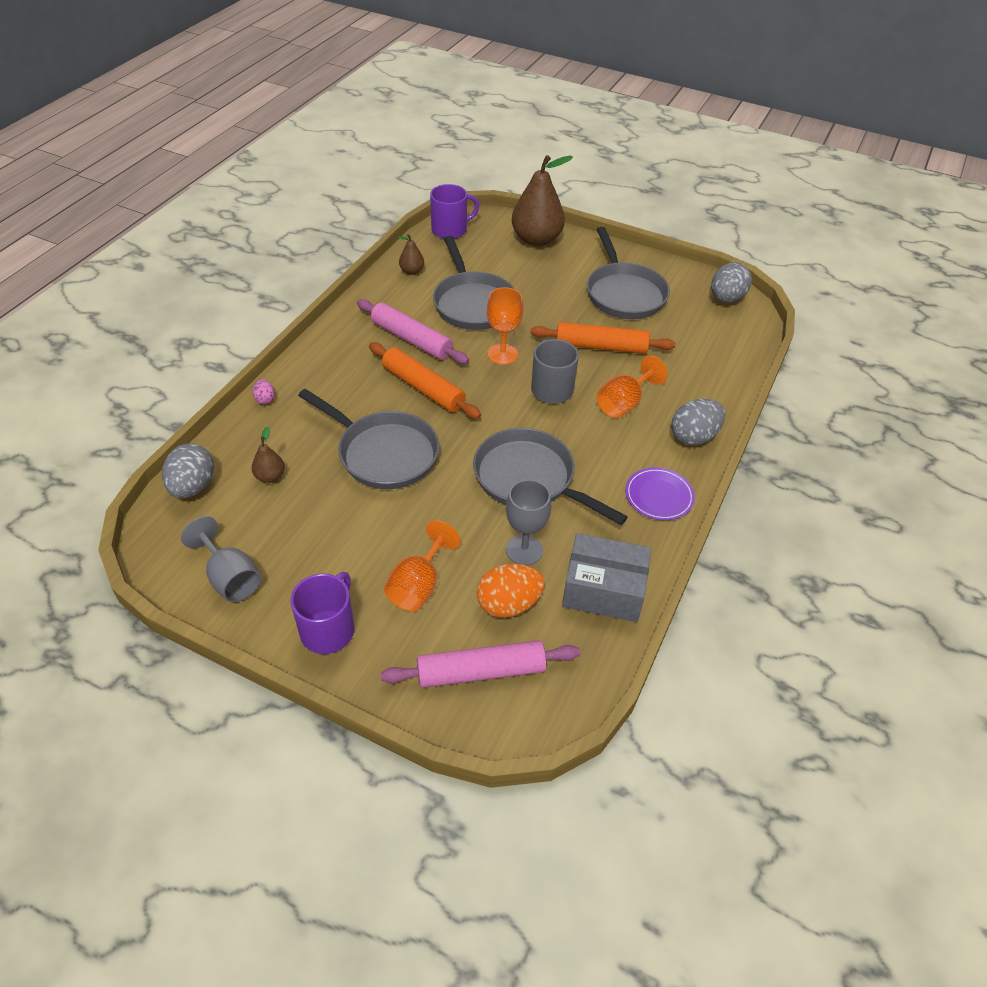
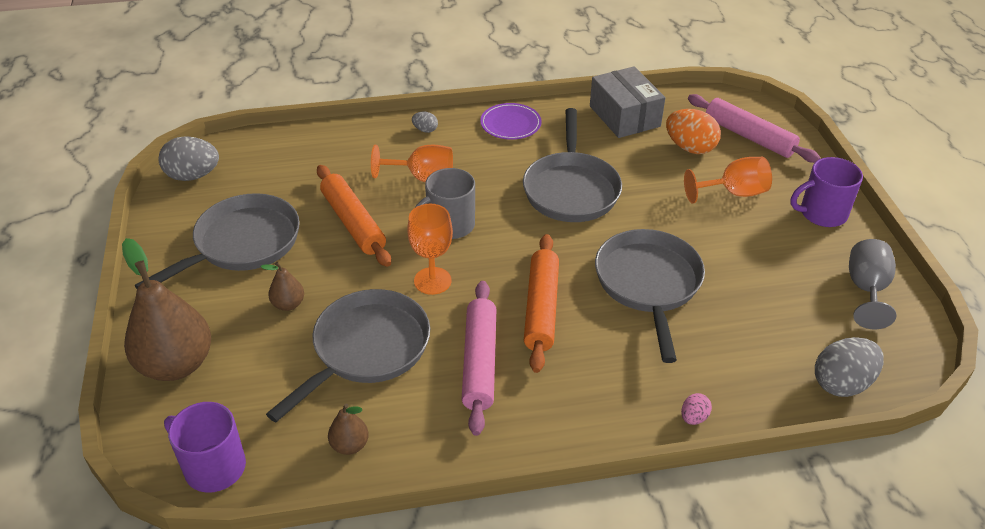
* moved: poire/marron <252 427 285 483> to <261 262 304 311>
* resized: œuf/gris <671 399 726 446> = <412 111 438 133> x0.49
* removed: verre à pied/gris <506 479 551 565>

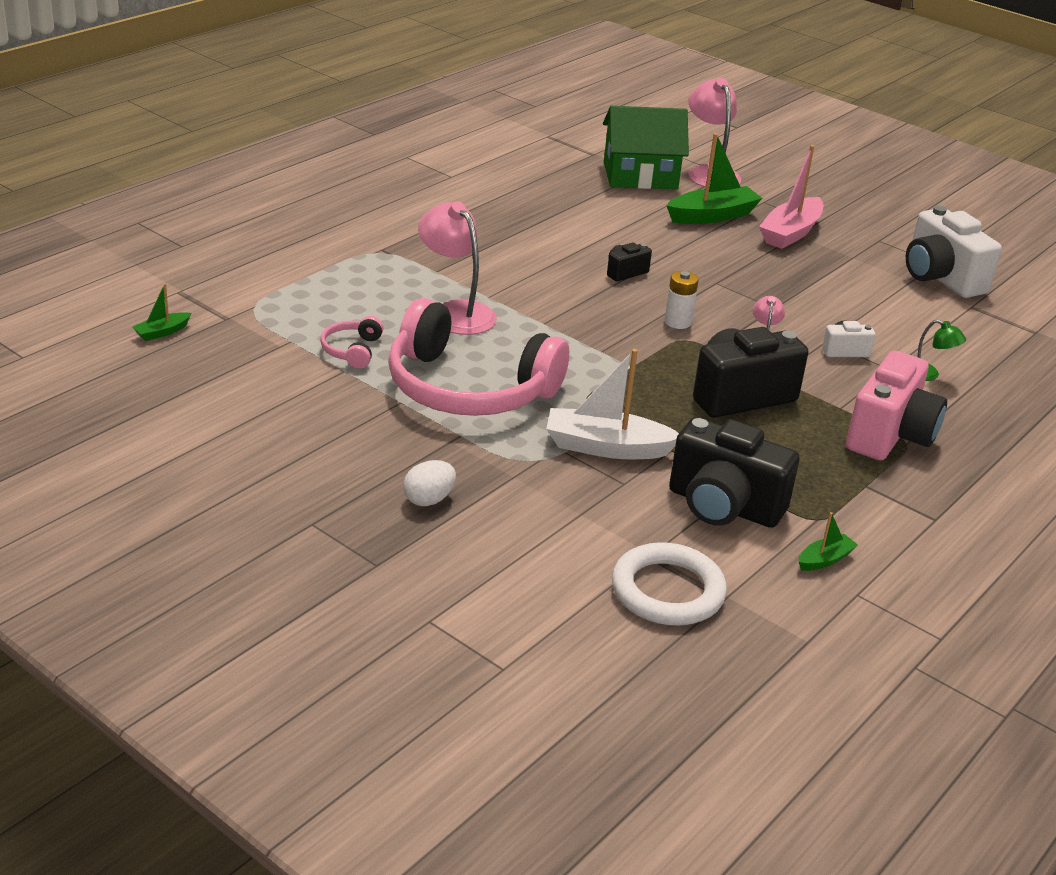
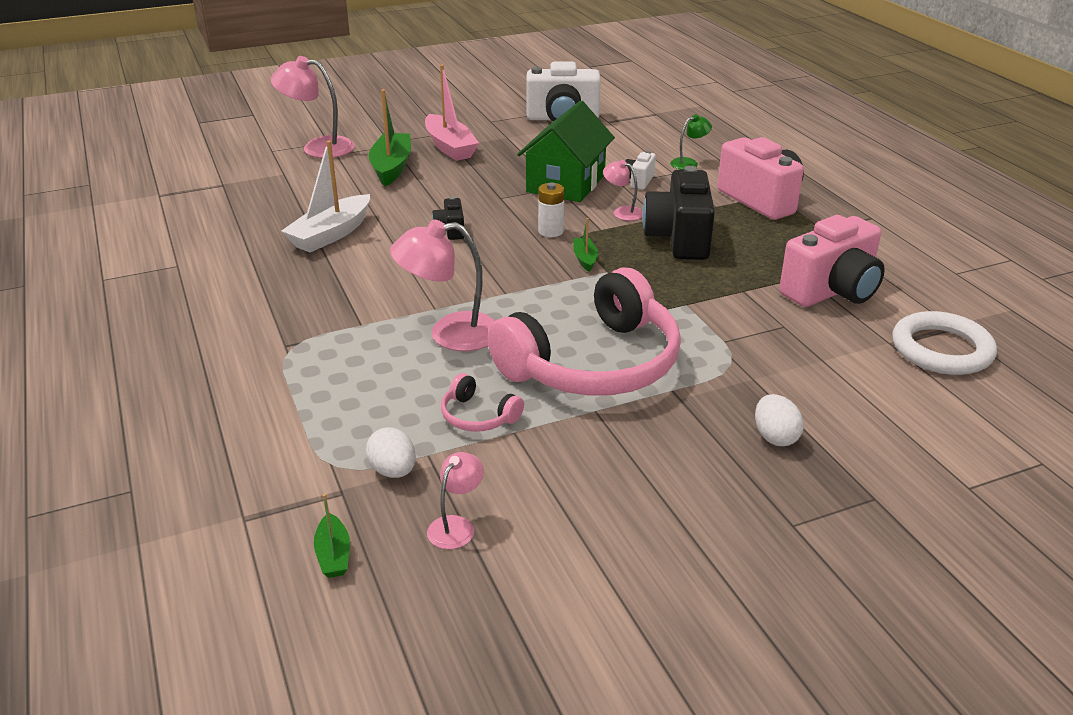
* moved: bateau/blanc <546 349 679 459> to <281 141 370 252>
* added: œuf/blanc <366 427 416 478>
* added: lampe/rose <427 452 484 549>
* moved: maison/vert <603 106 689 189> to <517 101 615 202>
* moved: bateau/vert <799 512 858 571> to <573 218 598 272>
* recoloured: appareil photo/noir <669 417 800 528> to appareil photo/rose <779 215 885 307>

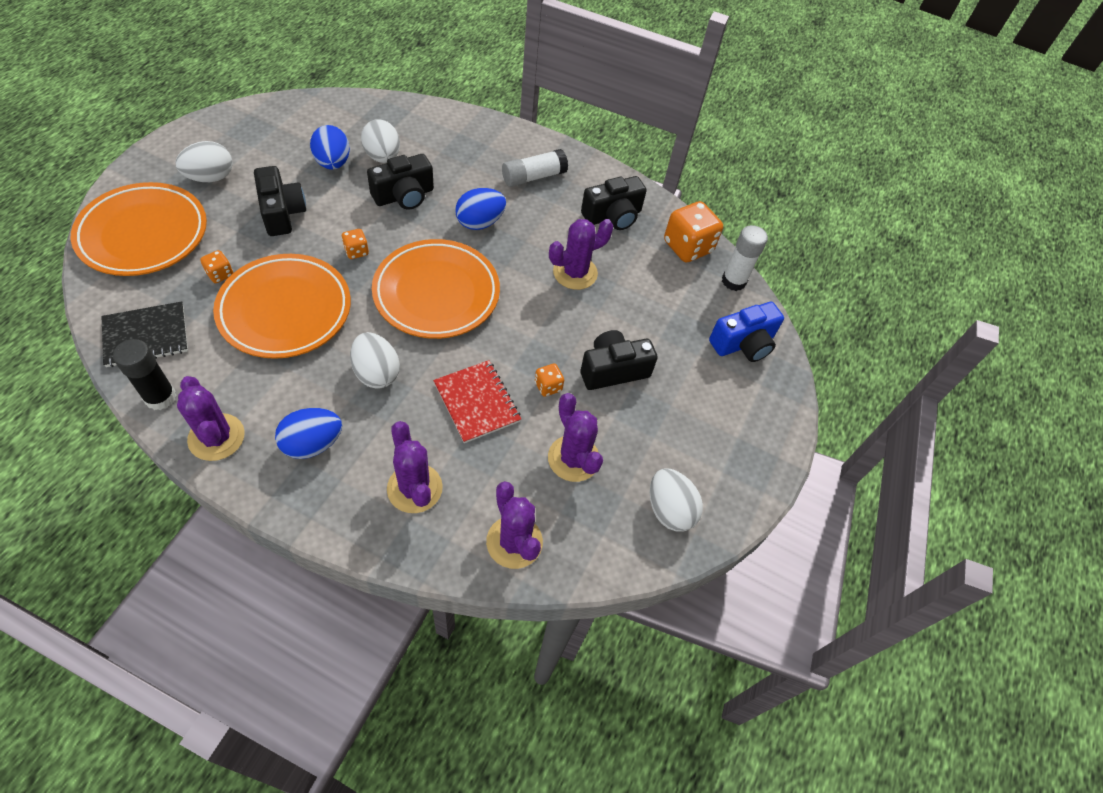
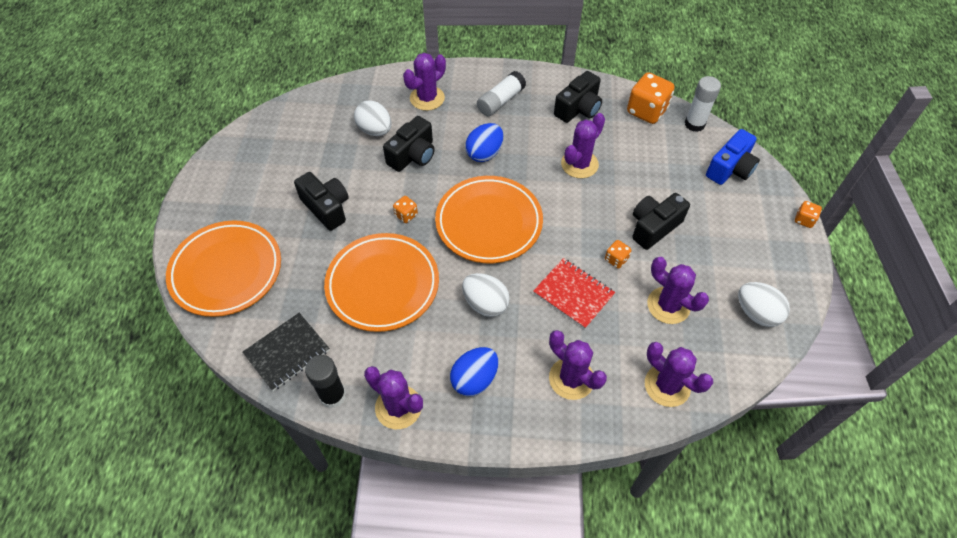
* added: cactus/violet <403 53 446 111>
* moved: dé/orange <200 250 233 283> to <795 201 822 228>
* removed: œuf/blanc <175 141 233 182>
* removed: œuf/bleu <310 125 350 170>

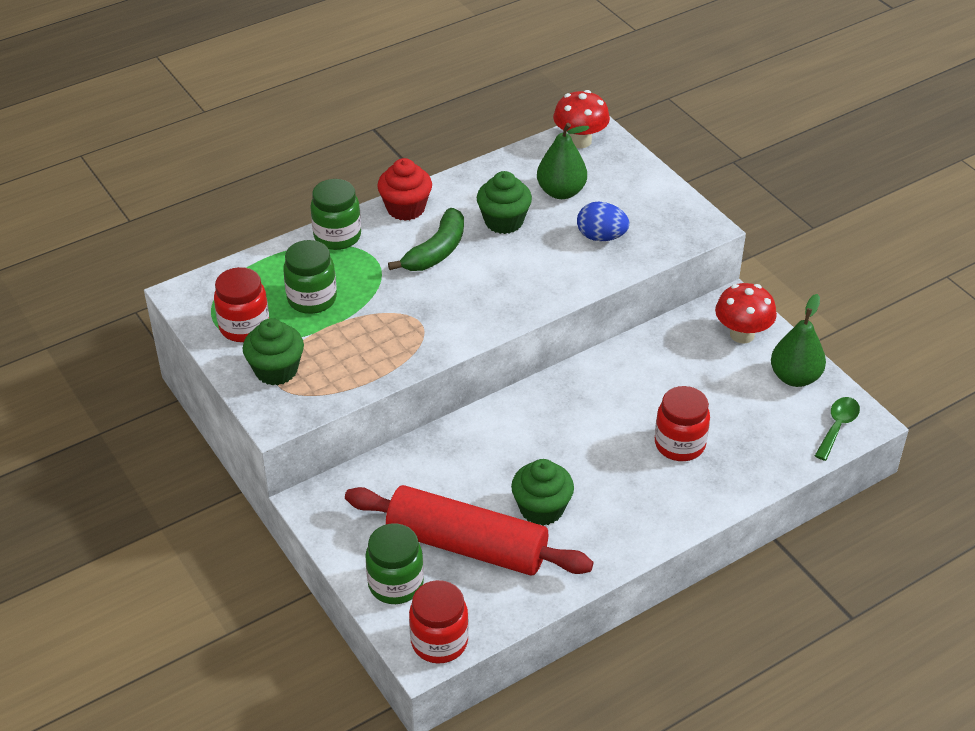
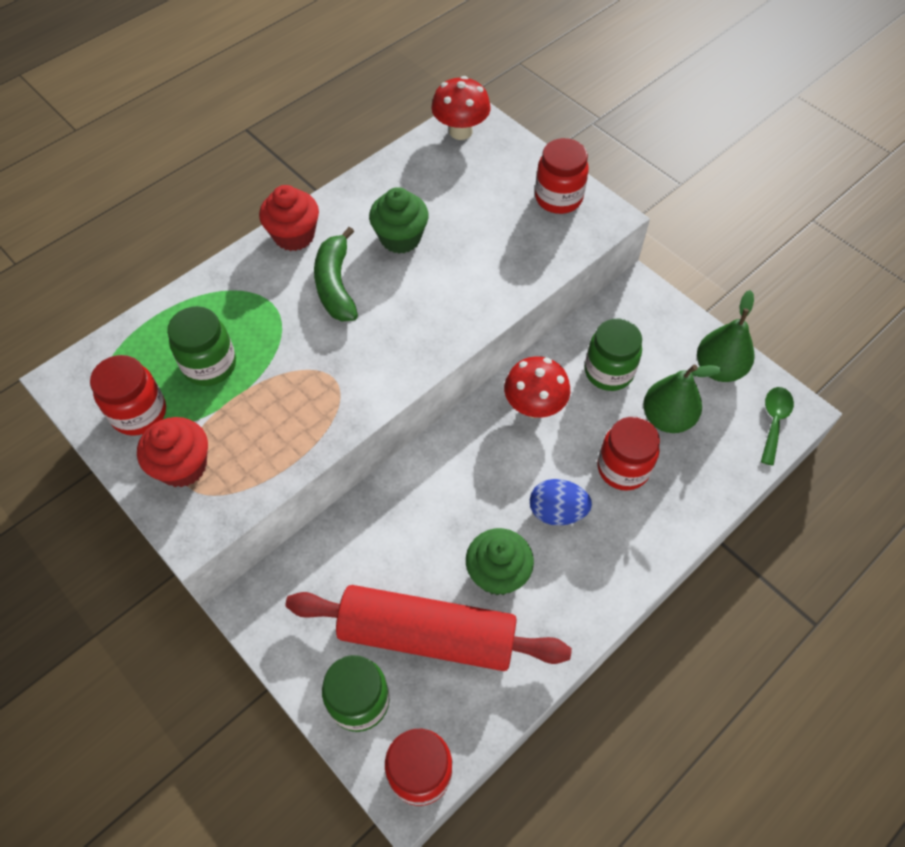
* recoloured: muffin/vert <242 318 304 385> to muffin/rouge <137 417 208 487>
* turned: banane/vert <388 208 464 271> = <314 227 358 321> 150 degrees clockwise
* moved: champignon/rouge <715 283 777 344> to <504 356 570 418>
* moved: œuf/bleu <577 201 629 241> to <530 479 592 525>
* added: bocal/rouge <535 138 589 214>
* moved: bocal/vert <310 179 361 250> to <585 319 642 391>
* moved: poire/vert <537 123 589 199> to <643 364 722 433>

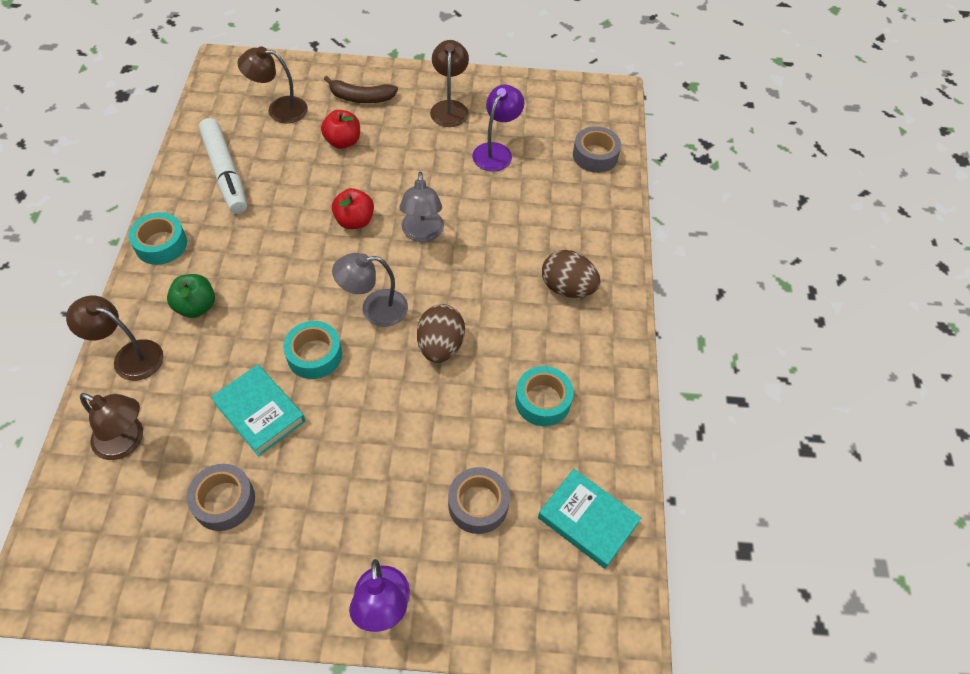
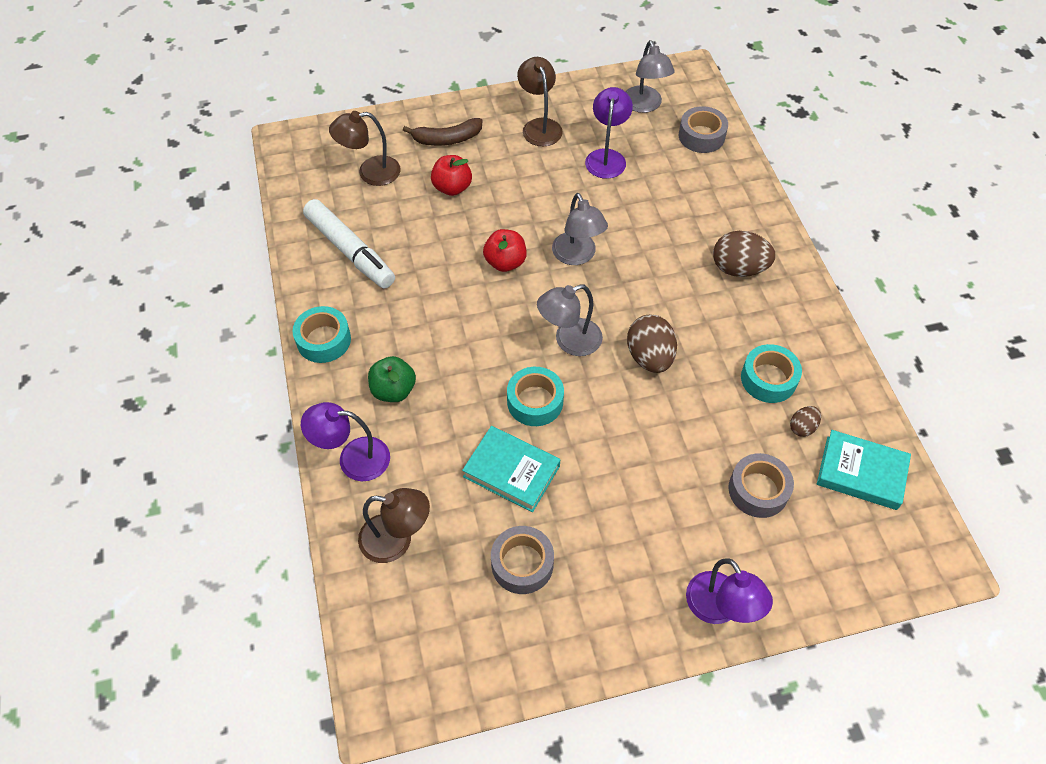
* recoloured: lampe/marron <66 296 164 381> to lampe/violet <301 402 390 481>
* added: lampe/gris <625 40 675 113>
* added: œuf/marron <790 406 821 437>

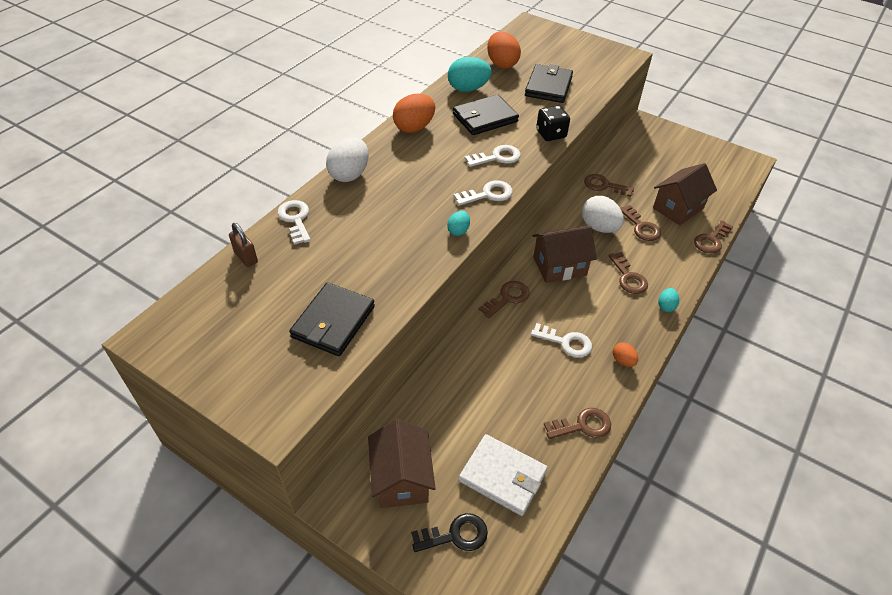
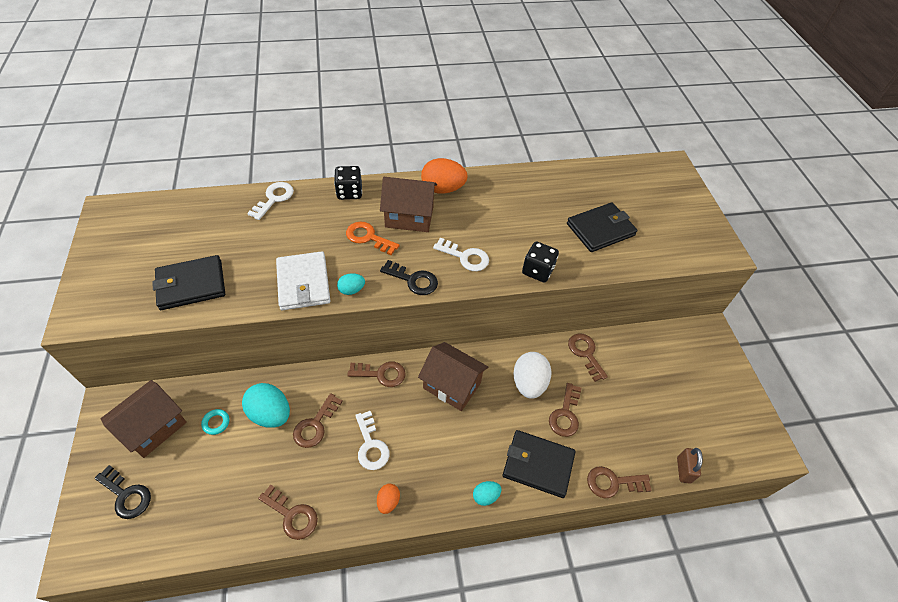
* added: anneau/turquoise <201 409 229 435>
* moved: œuf/turquoise <448 57 492 92> to <242 383 290 428>
* moved: portefeuille/blanc <459 434 548 516> to <276 251 330 310>
* moved: clé/marron <608 252 648 294> to <293 393 343 448>
* replaced: œuf/blanc <326 138 369 182> to dé/noir <334 166 362 200>
* added: clé/orange <346 221 400 255>
* moved: maison/marron <653 163 717 225> to <380 177 437 232>
* recoloured: clé/blanc <454 180 513 206> to clé/noir <380 260 438 295>
* moved: portefeuille/noir <453 94 519 135> to <503 430 575 498>
* moved: cadenas/marron <229 223 258 267> to <677 448 703 484>
* removed: œuf/orange <487 32 521 69>

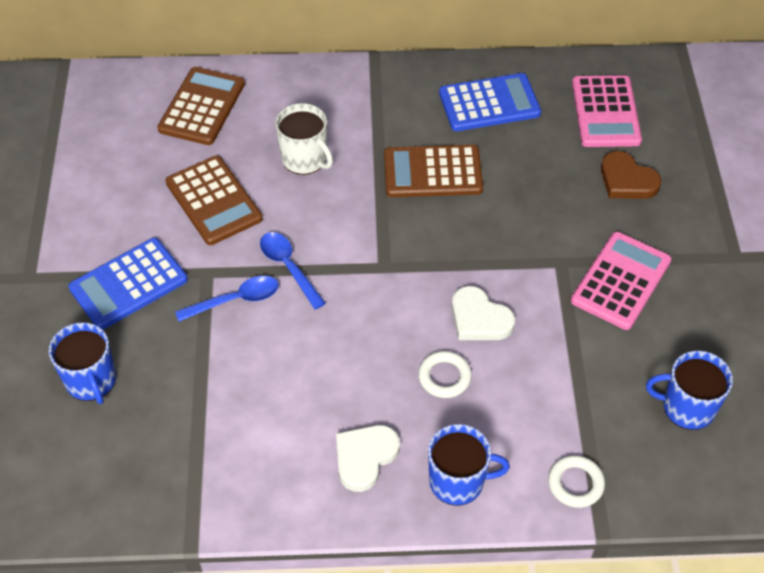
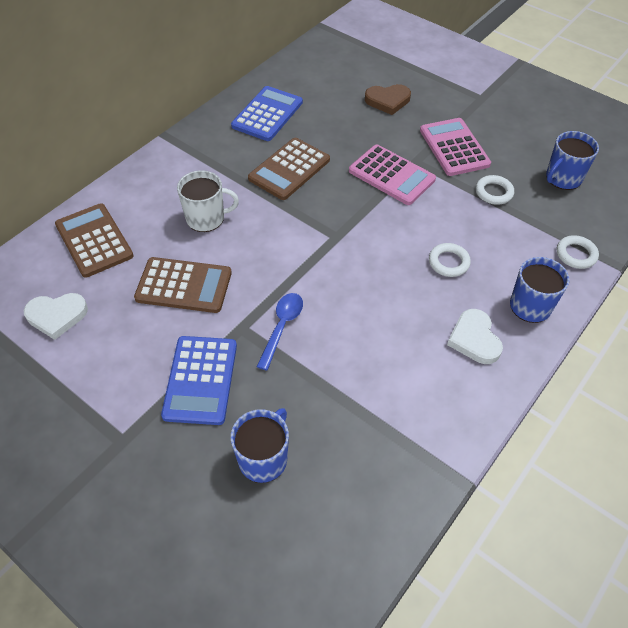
* moved: cœur/blanc <452 286 515 340> to <23 293 88 340>
* turned: tasse/bleu <49 322 116 404> = <231 408 289 483> 75 degrees counterclockwise
* moved: calculatrice/rose <572 75 642 147> to <349 144 436 205>
* added: anneau/blanc <476 175 514 205>
* removed: cuillère/bleu <260 232 326 309>

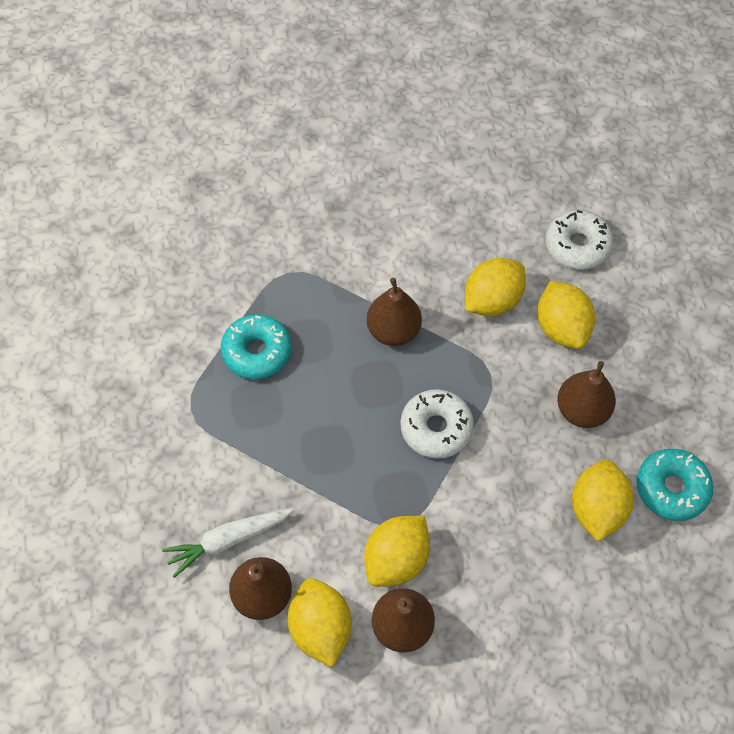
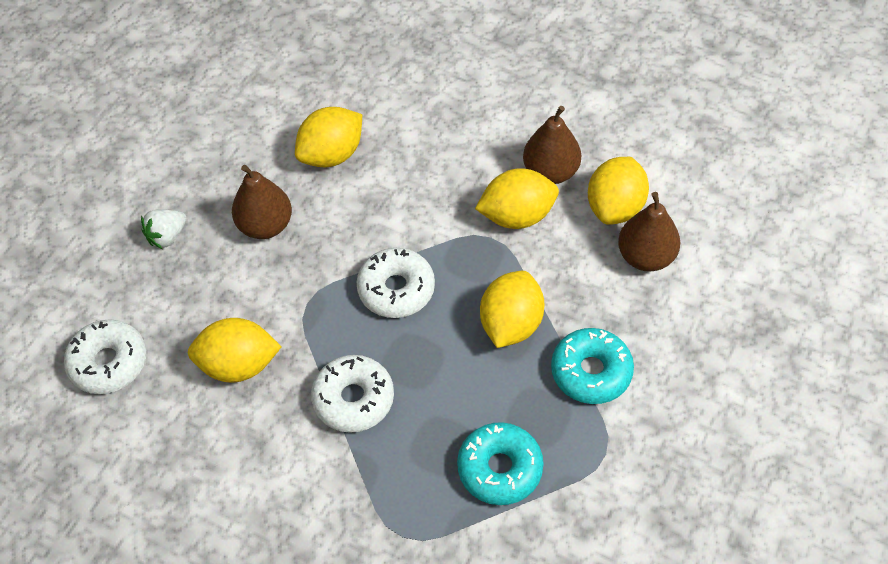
* added: fraise/blanc <141 209 187 249>
* replaced: poire/marron <367 278 422 346> to beignet/blanc <311 355 394 433>
* moved: citron/jaune <537 281 595 349> to <480 271 544 348>
* moved: beignet/turquoise <637 449 713 521> to <551 328 634 404>
* removed: carotte/blanc <162 508 294 578>

